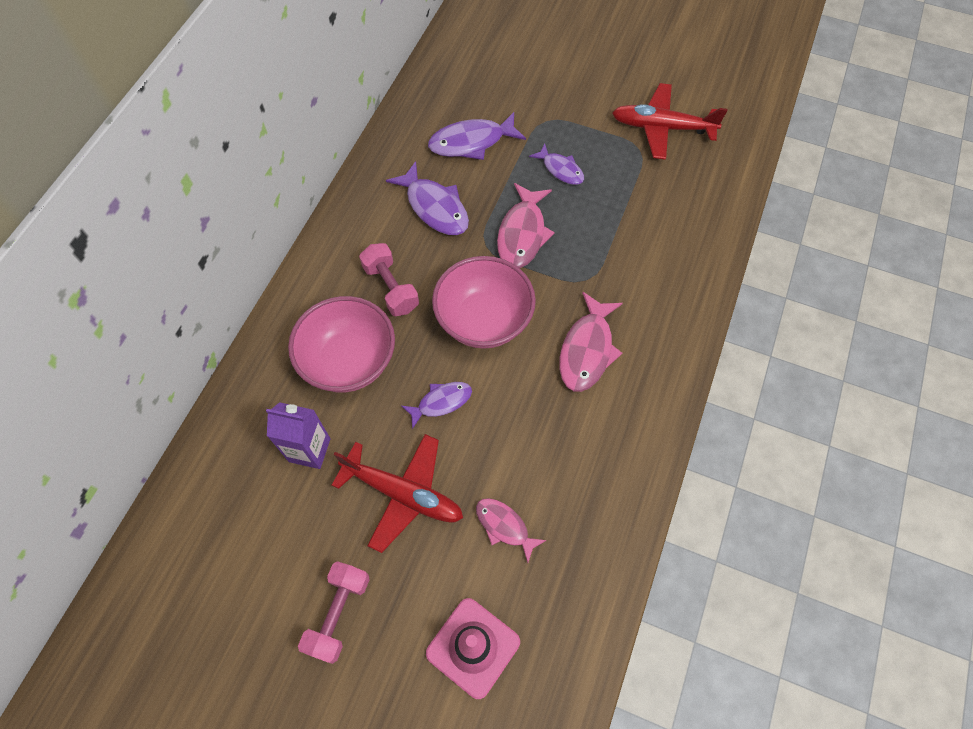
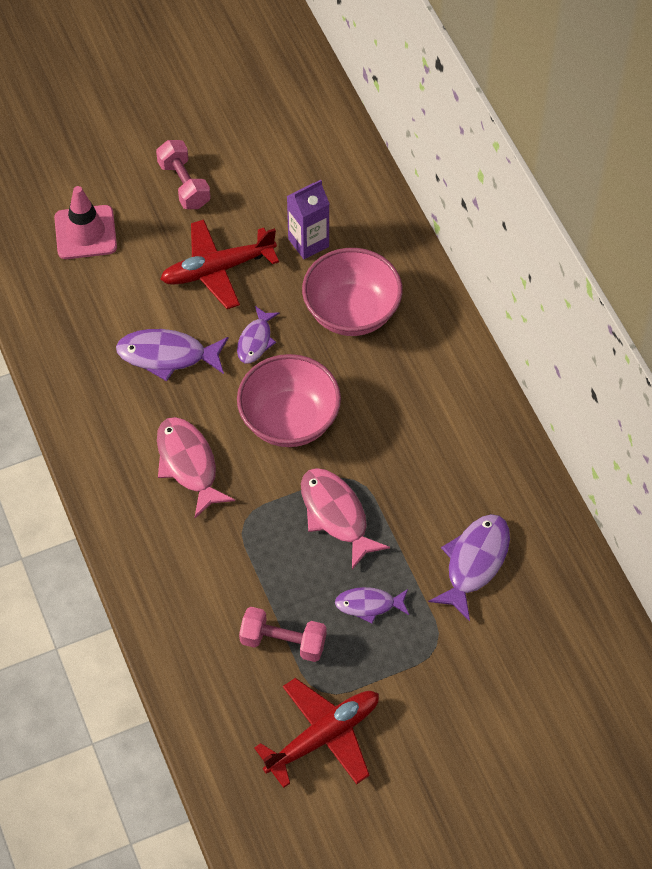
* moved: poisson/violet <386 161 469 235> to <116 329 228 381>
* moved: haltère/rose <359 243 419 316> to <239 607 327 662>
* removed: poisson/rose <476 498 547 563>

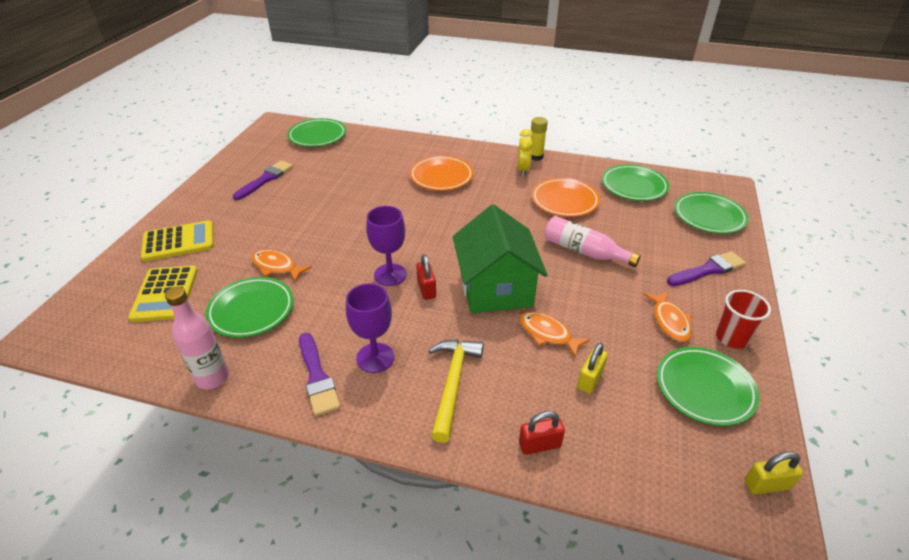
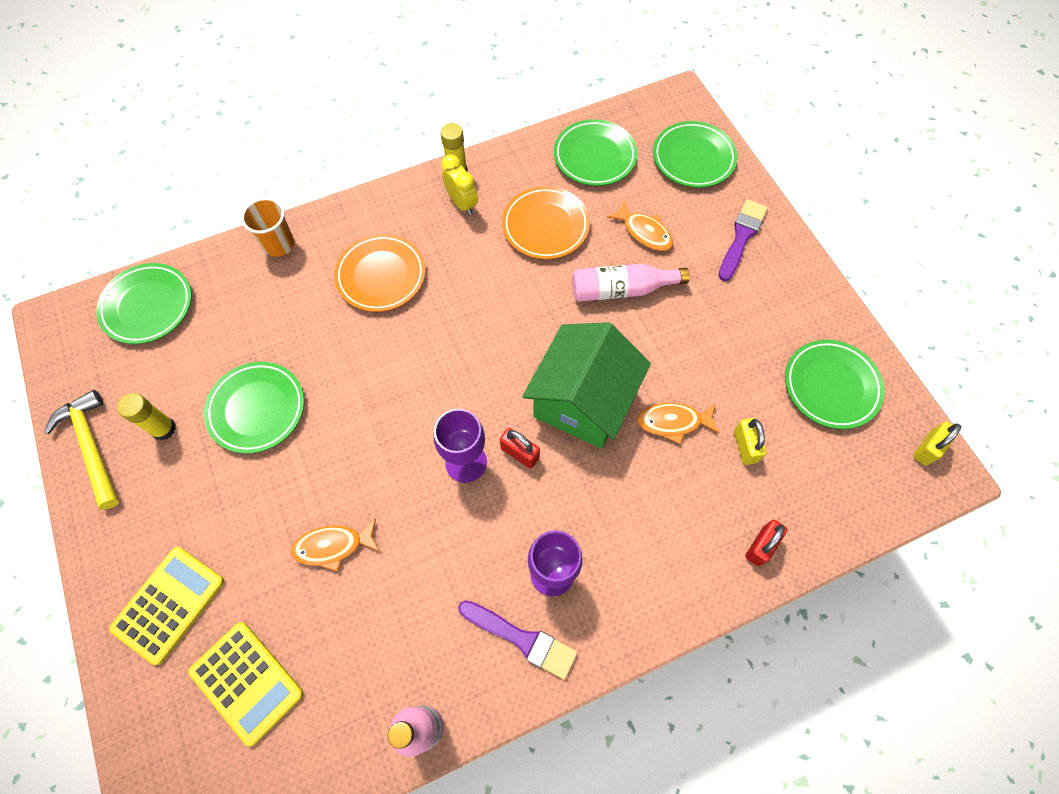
* moved: marteau/jaune <428 339 484 443> to <44 390 119 510>
* replaced: pinceau/violet <233 160 293 200> to bâton de colle/jaune <117 393 176 440>
* moved: assiette/vert <205 277 294 338> to <204 362 304 454>
* added: gobelet/orange <241 198 294 257>
* turned: maison/vert <453 204 547 313> = <522 322 651 449> 75 degrees clockwise
* moved: poisson/orange <643 291 692 342> to <606 200 673 251>
* removed: gobelet/rouge <716 290 771 349>

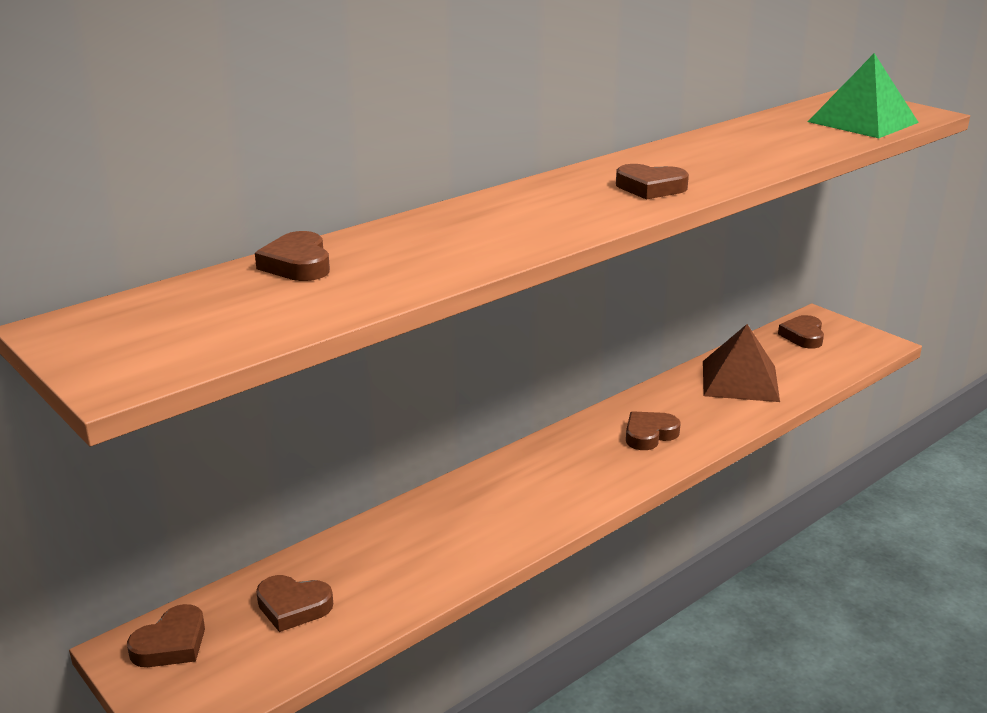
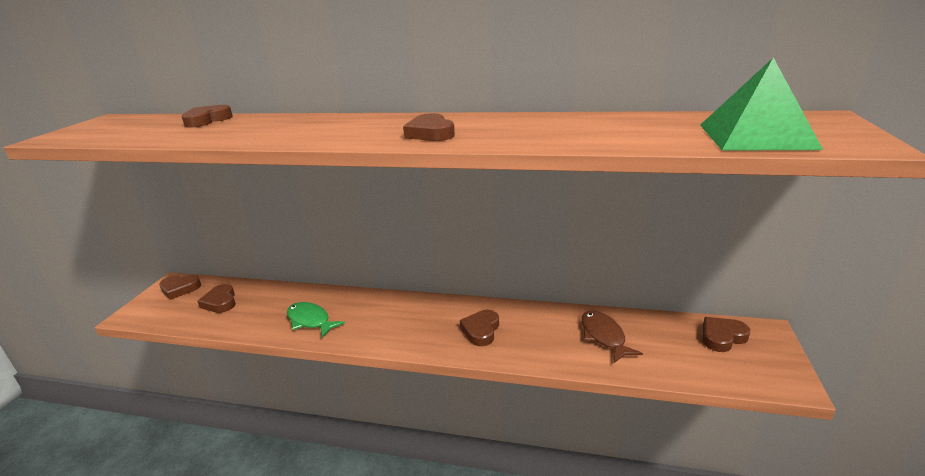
* added: poisson/vert <287 302 345 338>
* turned: cœur/marron <626 411 681 450> = <460 310 499 346> 90 degrees counterclockwise
* replaced: pyramide/marron <703 324 780 402> to poisson/marron <581 311 643 363>

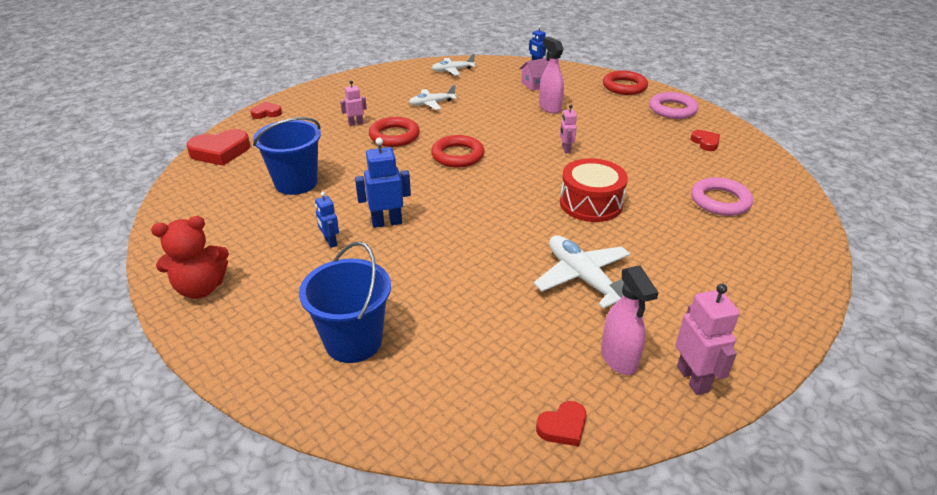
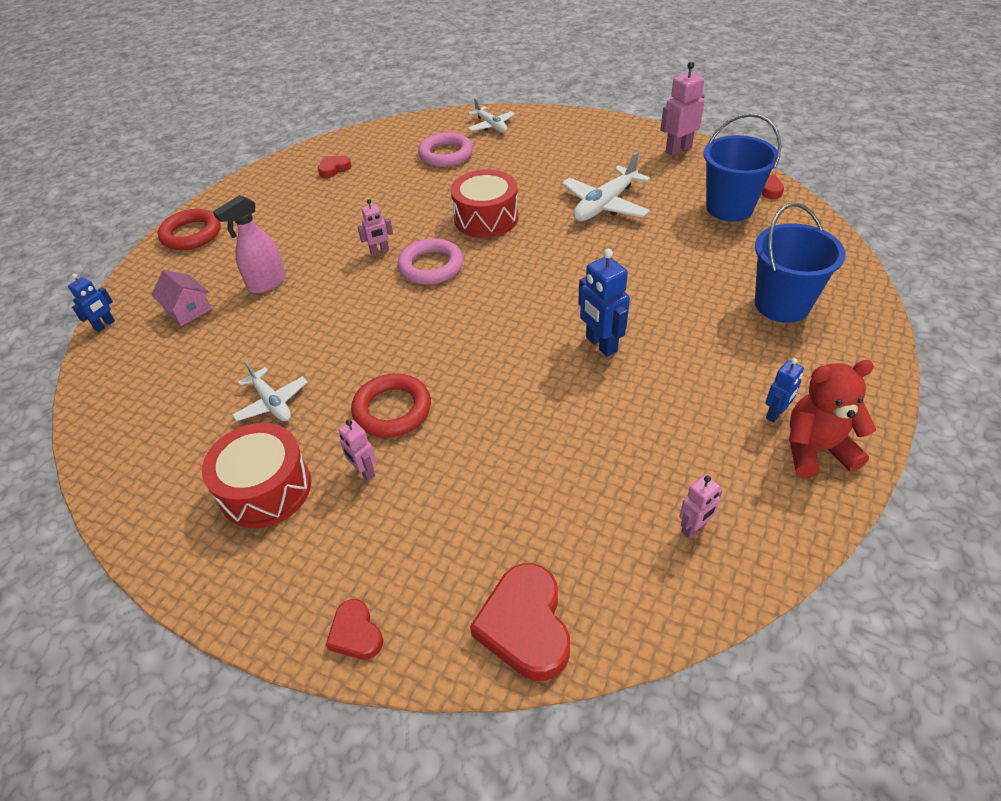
* added: tambour/rouge <202 423 311 529>
* moved: anneau/rose <649 92 698 119> to <397 238 463 285>
* moved: avion/blanc <432 54 476 75> to <467 98 515 133>
* turned: cœur/rouge <186 129 250 166> = <470 563 570 681> 150 degrees counterclockwise
* added: robot/rose <679 475 722 538>
* moved: seau/bleu <253 117 321 195> to <703 113 781 221>
* moved: robot/bleu <315 192 339 248> to <765 358 804 422>
* turned: ours en peluche/rouge <151 216 229 299> = <789 360 876 478> 60 degrees counterclockwise
* removed: anneau/rouge <431 135 484 168>
* removed: vaporisateur/rose <601 265 659 375>

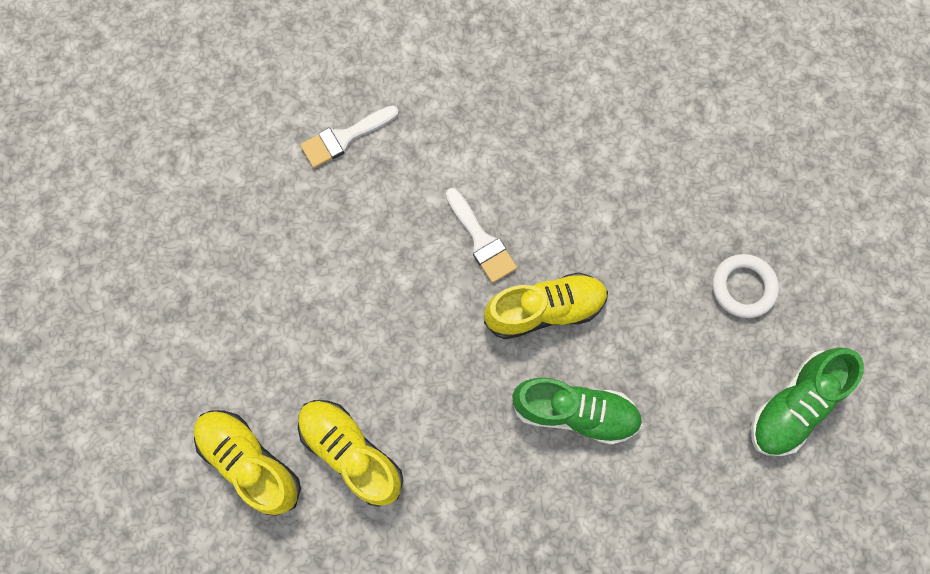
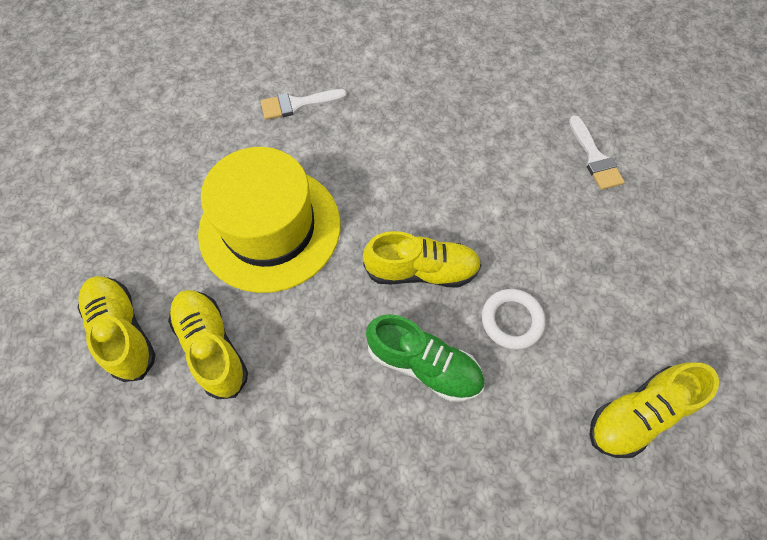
* added: chapeau/jaune <198 147 340 293>
* moved: anneau/blanc <712 254 779 318> to <482 289 546 350>
* moved: pinceau/blanc <446 188 517 283> to <569 116 625 190>
* recoloured: chaussure/vert <751 348 864 456> to chaussure/jaune <589 363 719 458>

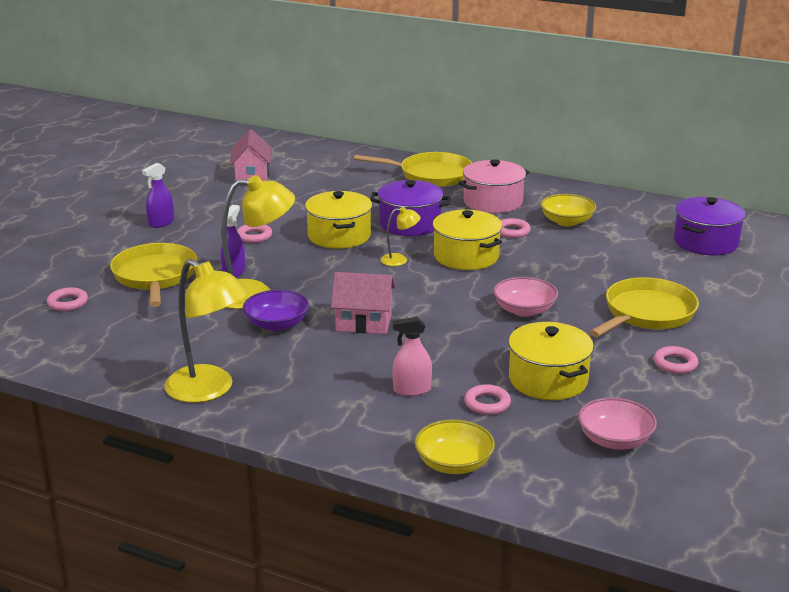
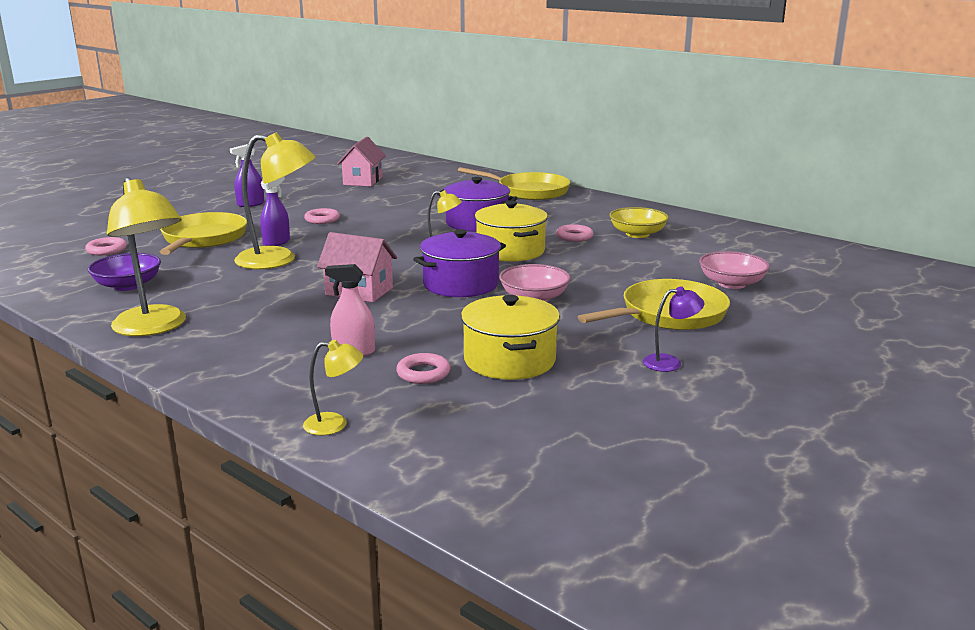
* moved: bol/violet <243 290 309 331> to <88 253 161 291>
* replaced: bol/jaune <414 419 495 474> to lampe/jaune <303 340 363 436>
* moved: marmite/violet <674 197 746 255> to <413 229 506 297>
* replaced: anneau/rose <654 346 699 374> to lampe/violet <643 287 704 372>
* moved: bol/rose <578 397 657 450> to <699 251 770 289>
* removed: marmite/jaune <305 191 372 249>
* removed: marmite/rose <458 159 530 213>

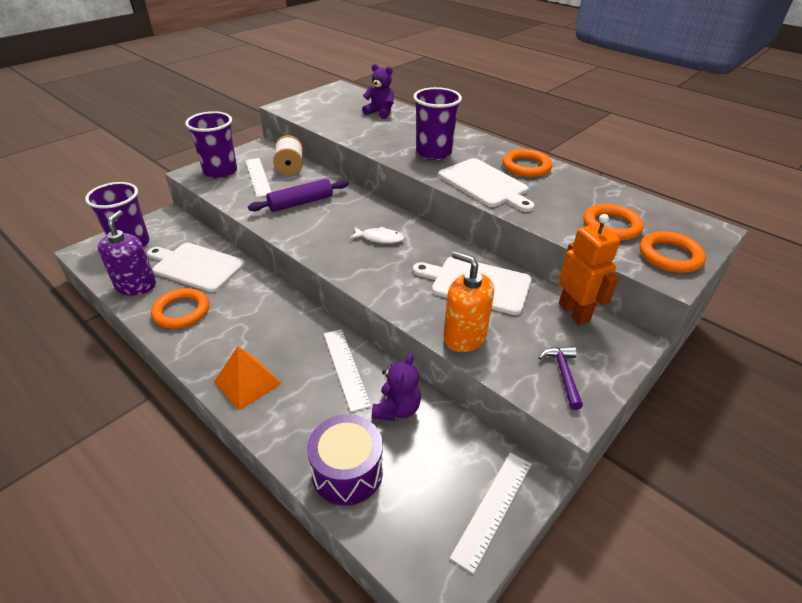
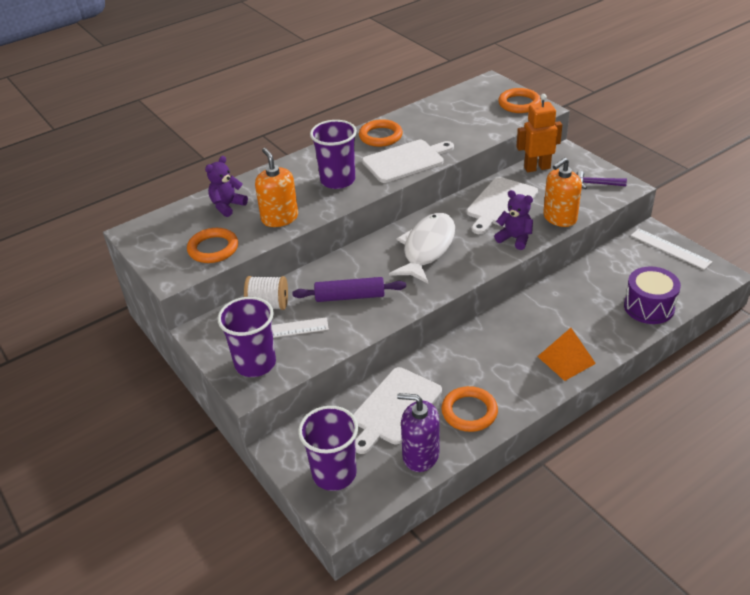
* moved: anneau/orange <583 204 644 241> to <187 228 238 263>
* added: distributeur de savon/orange <255 148 298 227>
* turned: rouleau à pâtisserie/violet <248 179 349 212> = <292 277 406 302> 75 degrees counterclockwise
* resized: poisson/blanc <350 226 404 243> = <389 213 455 284> x2.13
* moved: ours en peluche/violet <372 353 421 421> to <494 190 533 250>
* removed: règle/blanc <324 329 371 412>

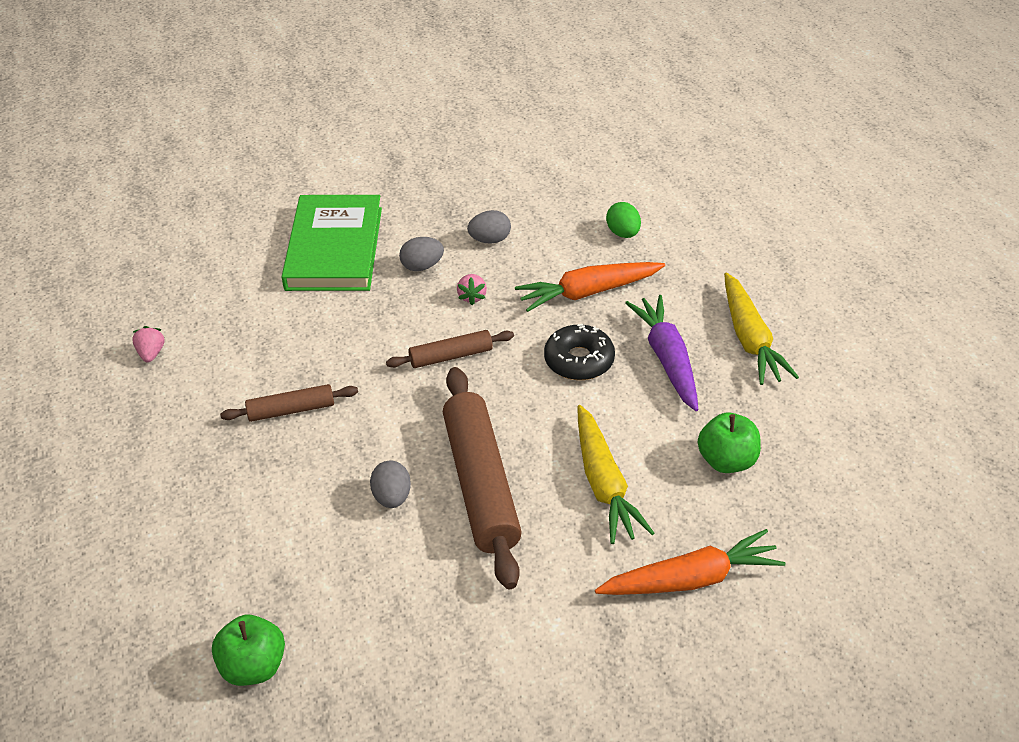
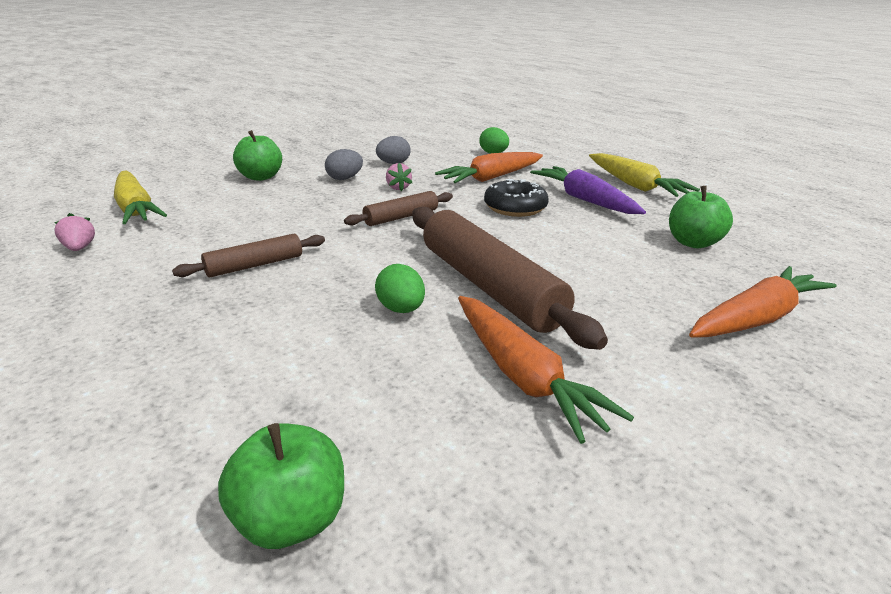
* moved: carotte/jaune <578 405 654 544> to <114 171 167 224>
* replaced: livre/vert <282 195 382 291> to pomme/vert <233 130 282 181>
* recoloured: œuf/gris <370 461 411 508> to œuf/vert <375 264 425 313>
* added: carotte/orange <458 296 634 444>

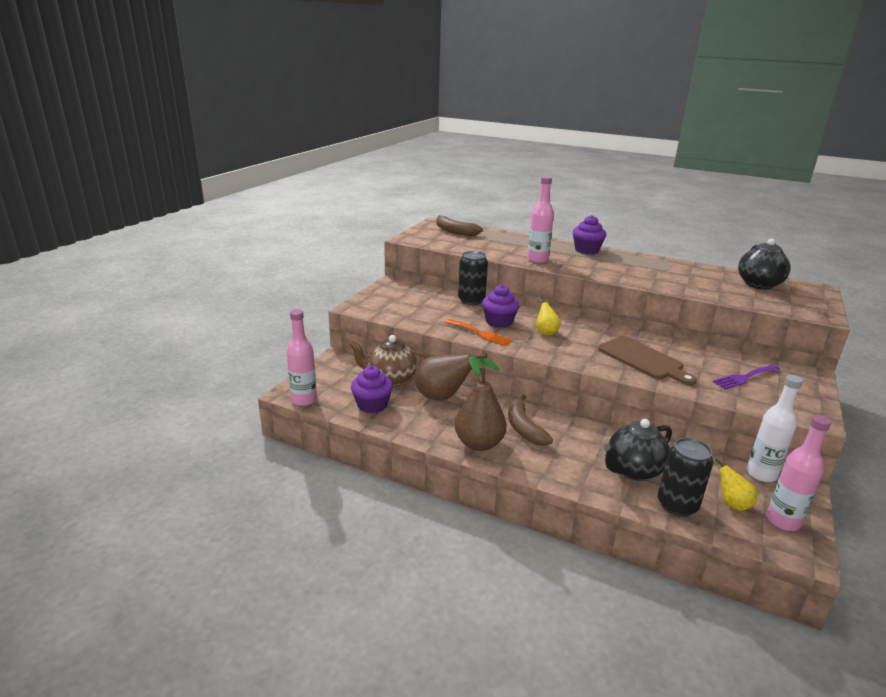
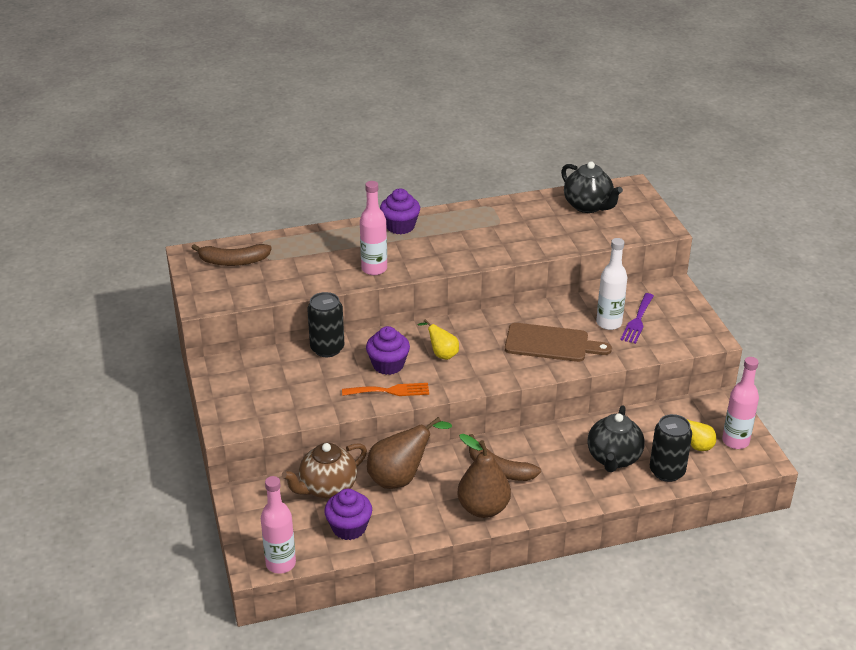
* moved: bouteille/blanc <746 375 803 482> to <596 238 627 330>

